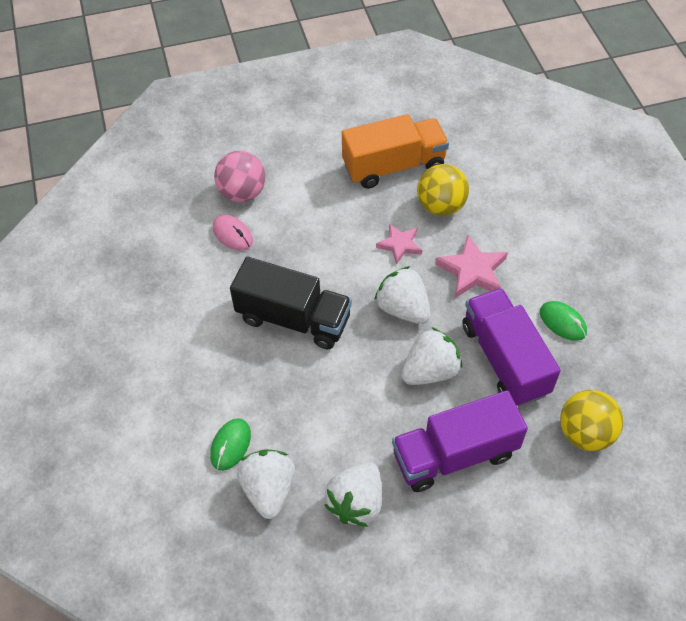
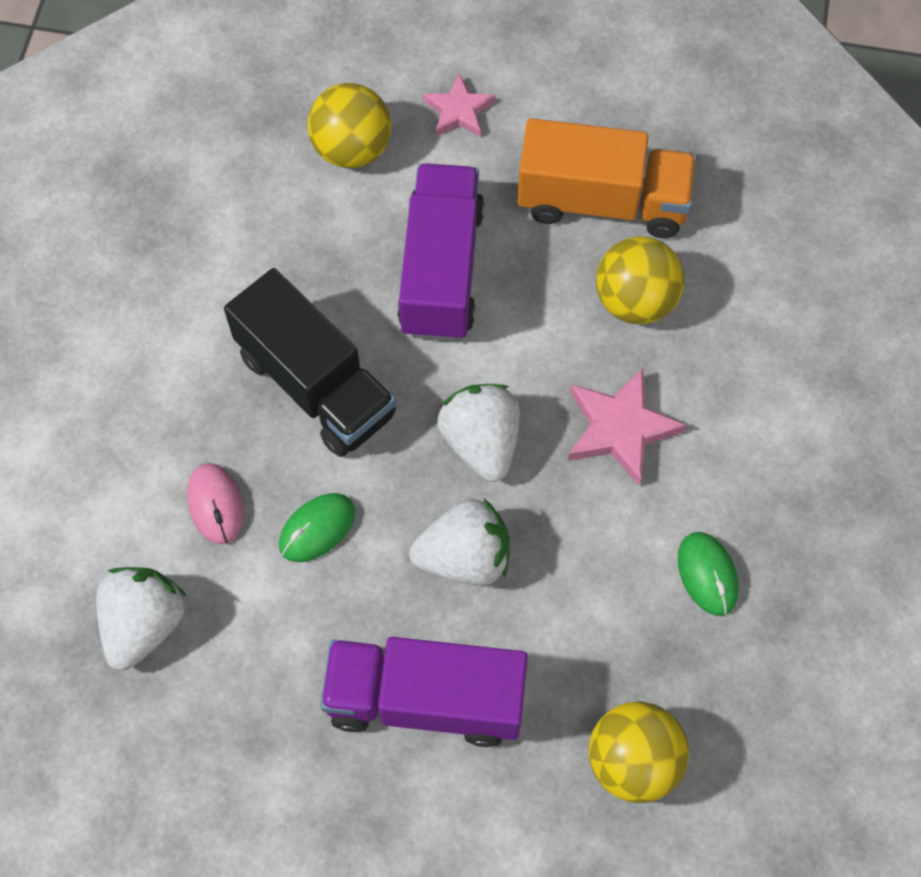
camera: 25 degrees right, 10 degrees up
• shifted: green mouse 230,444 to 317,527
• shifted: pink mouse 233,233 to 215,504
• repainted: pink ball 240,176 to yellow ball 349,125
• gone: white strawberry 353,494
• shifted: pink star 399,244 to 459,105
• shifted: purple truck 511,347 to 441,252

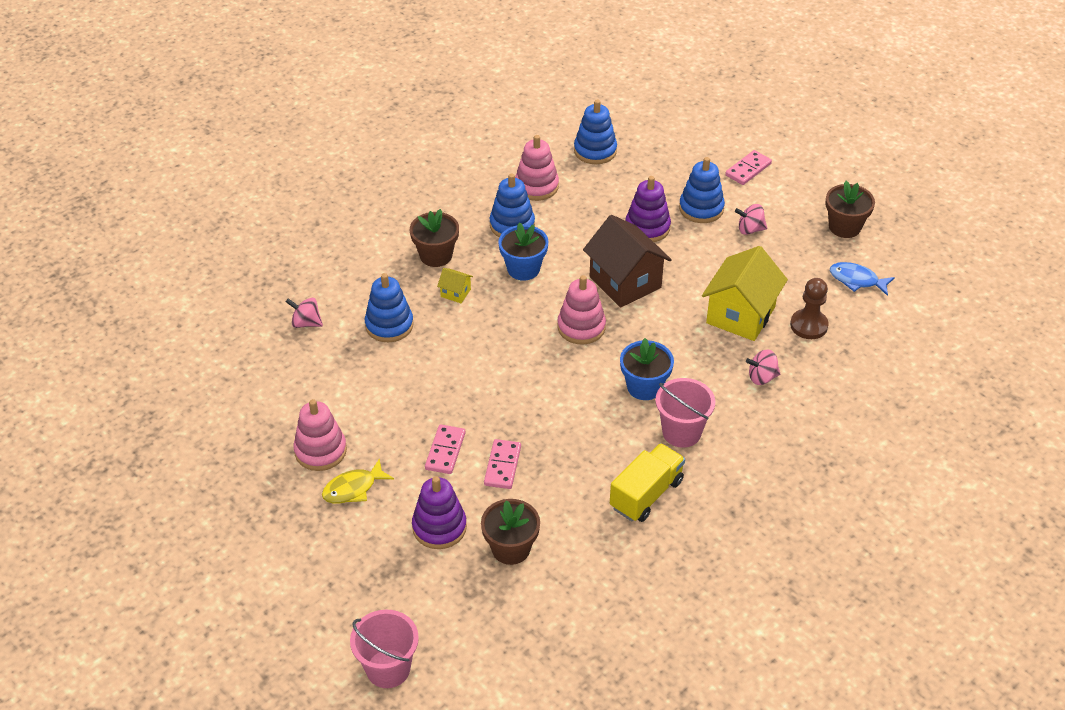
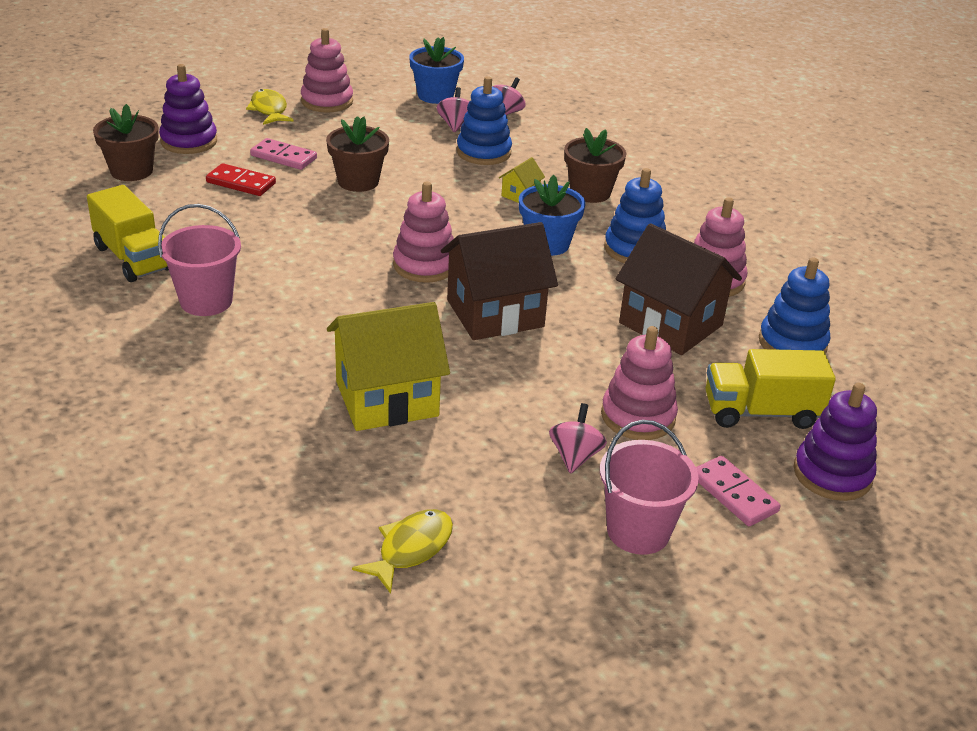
camera: 100 degrees right, 10 degrees down
• shifted: pink bucket 384,649 to 649,487
• repainted: pink domino 502,464 to red domino 241,179
• shifted: blue flower pot 647,369 to 436,70
• shifted: purple stacking toy 648,209 to 835,442
• repainted: blue stacking toy 702,190 to pink stacking toy 639,383
• rotated: yellow house 745,293 = 388,366 60 degrees counterclockwise
• shifted: pink spinning top 763,367 to 453,109
• gone: brown pawn 809,308
• shifted: brown flower pot 850,209 to 357,154
• repainted: blue fish 862,279 to yellow fish 402,551
• new: brown house 679,289
• new: yellow truck 770,389

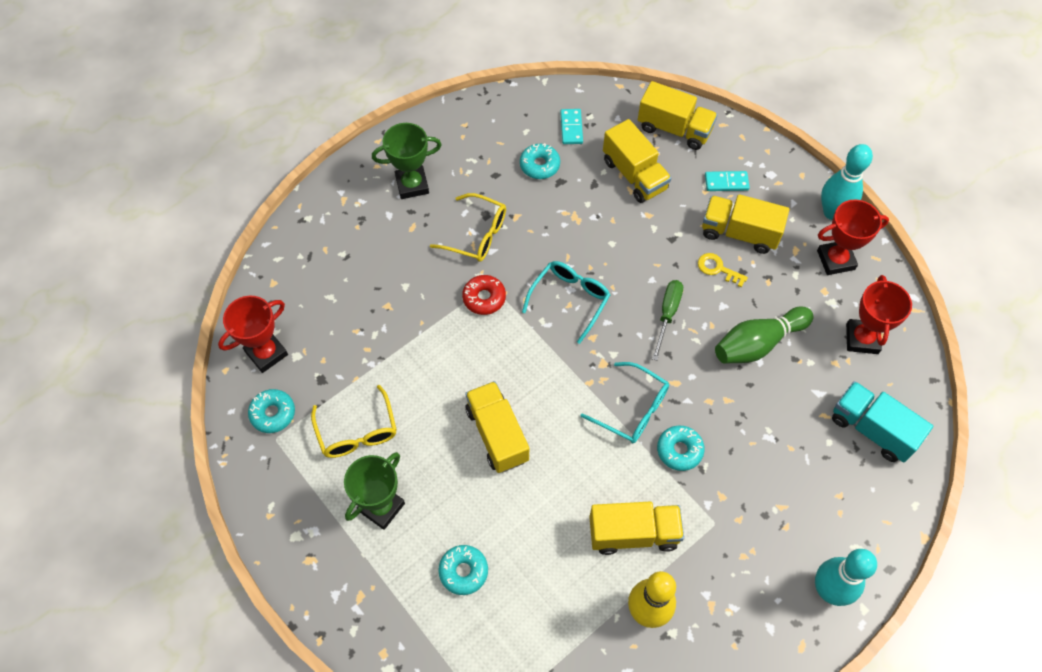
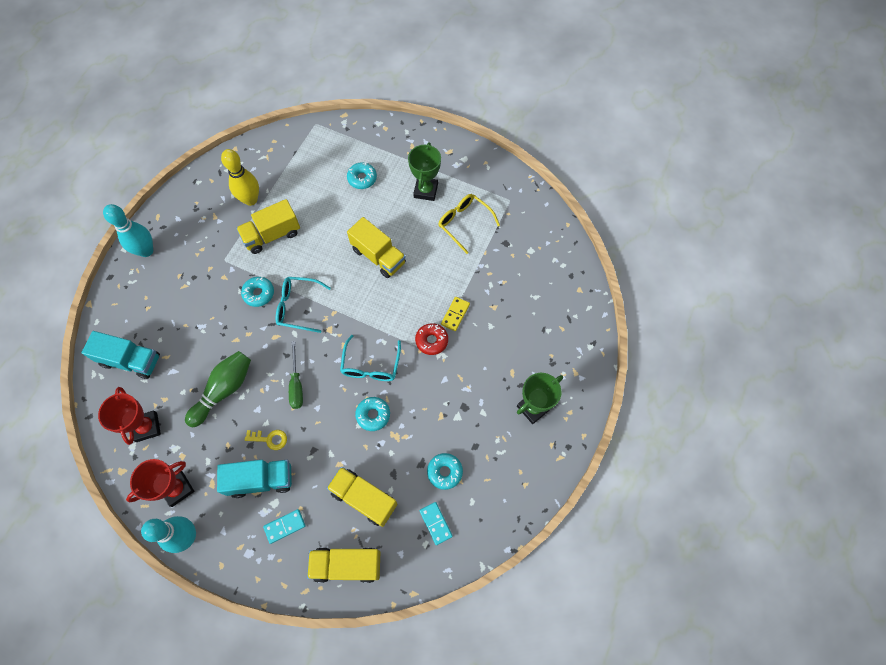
camera: 155 degrees right, 5 degrees up
• gone: red trophy 253,334
• shifted: turquoise donut 271,411 to 372,414
• gone: yellow glasses 468,227
• repainted: yellow truck 745,224 to turquoise truck 254,479
• new: yellow domino 455,314

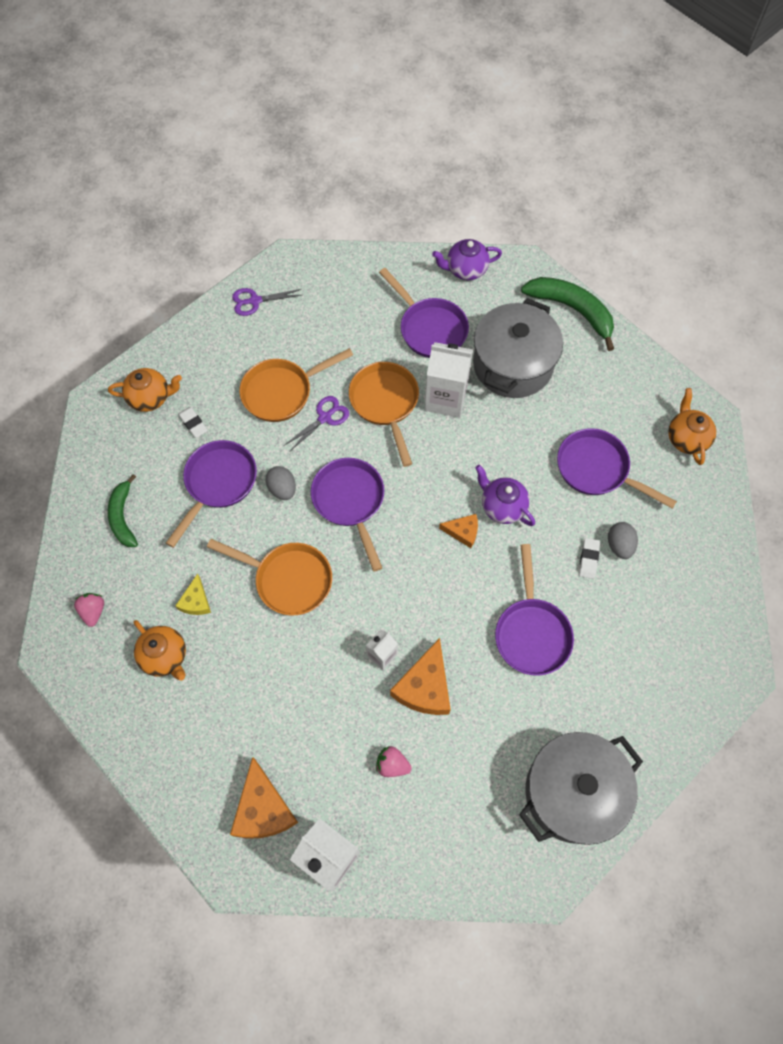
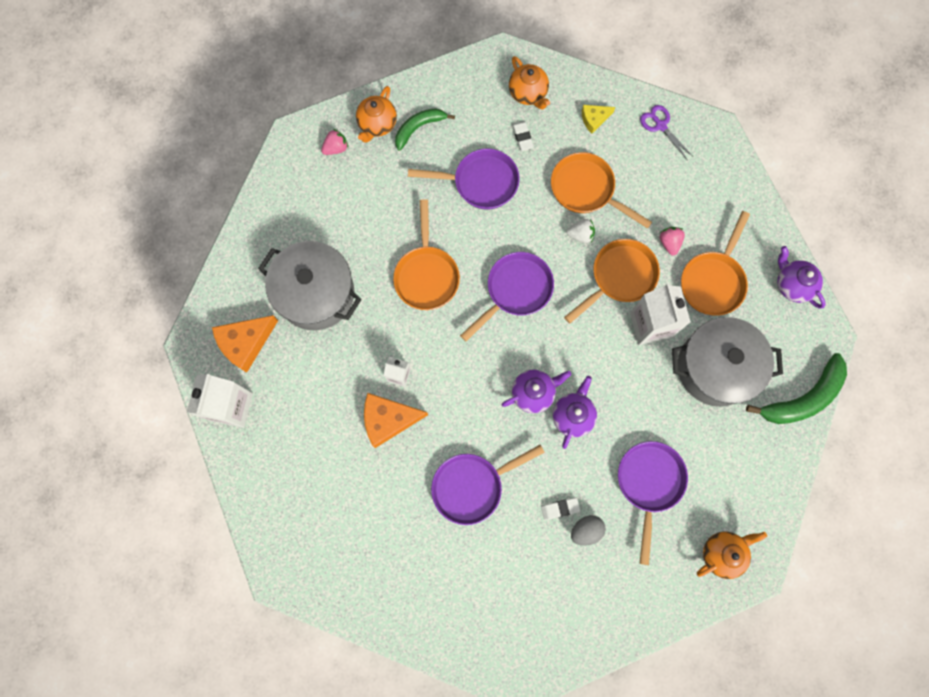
camera: 65 degrees right, 10 degrees up
• shifted: orange teapot 159,650 to 376,114
• shifted: yellow cheese 193,594 to 598,119
• rotated: white eraser 193,422 = 523,136 45 degrees counterclockwise
• gone: grey egg 280,483
• swapped: purple scissors 317,424 to white strawberry 580,231
• shifted: pink strawberry 394,761 to 672,241
• repainted: purple pan 424,313 to orange pan 715,263
• swapped: orange cheese 458,531 to purple teapot 537,391
• shifted: grey pot 581,788 to 310,285
• rotated: green banana 567,314 = 796,388 45 degrees clockwise

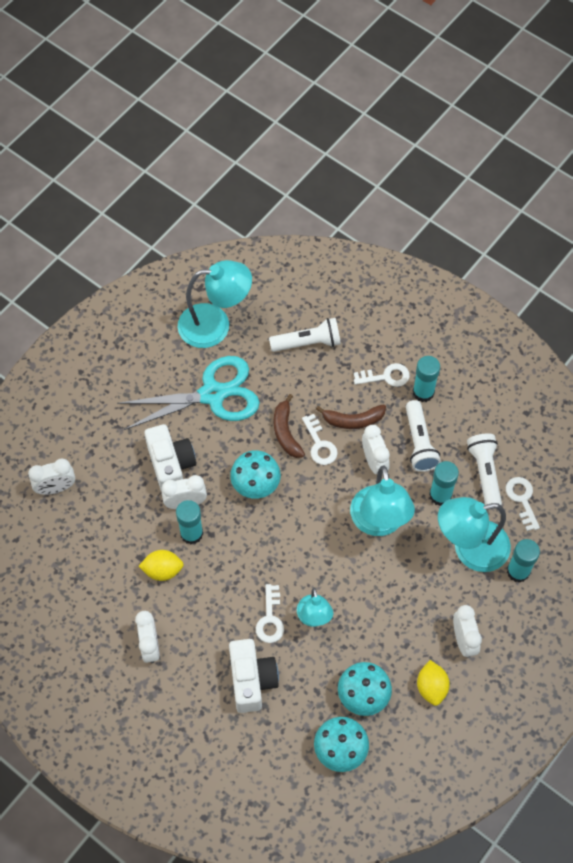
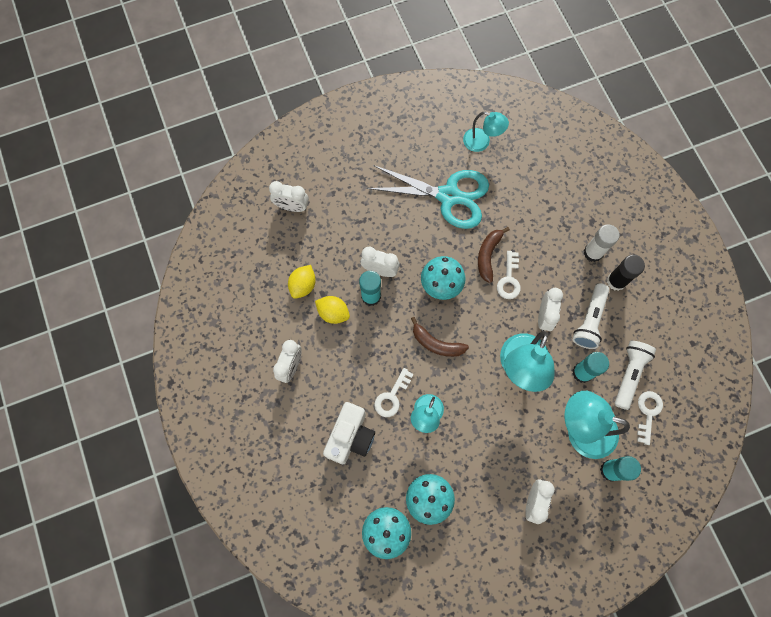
camera: 30 degrees right, 10 degrees up
• gone: white camera 170,458
• scaled: turquoise lamp 215,304 = 486,132 x0.59
• gone: white flashlight 305,335
• shifted: brown banana 351,416 to 440,337
• swapped: white key 382,375 to white glue stick 602,243
• repainted: turquoise glue stick 426,379 to black glue stick 626,273
• shifted: yellow lemon 433,683 to 302,282

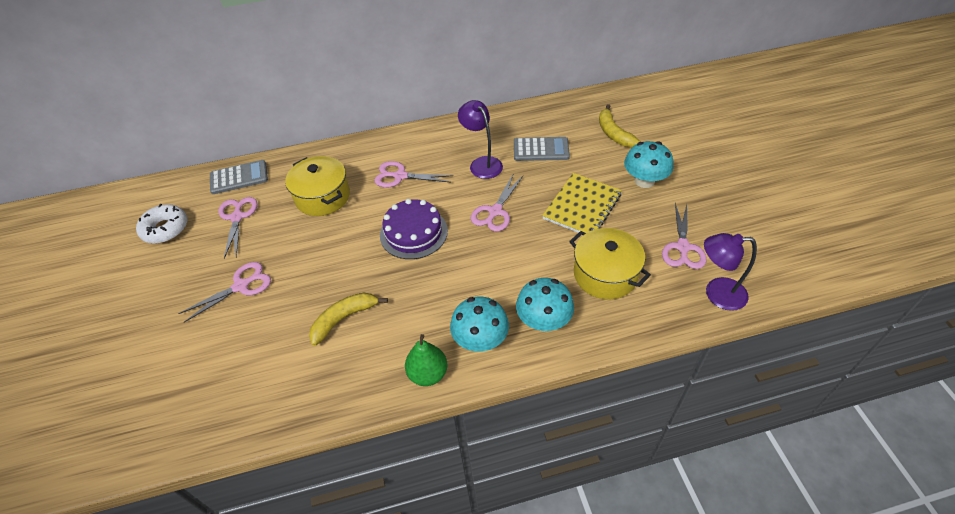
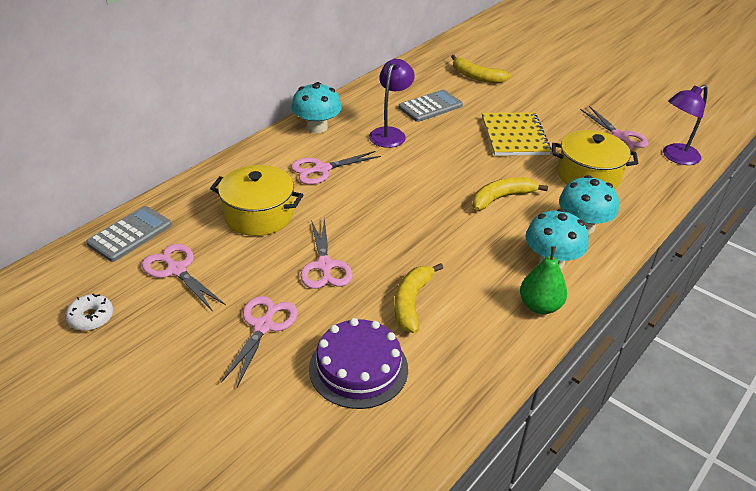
camera: 40 degrees left, 10 degrees down
• scaled: white donut 161,224 = 89,312 x0.66
• shifted: purple cake 414,229 to 358,363
• rotated: purple lamp 480,139 = 392,103 90 degrees clockwise
• shifted: pink scissors 497,203 to 326,253
• shifted: turquoise mushroom 648,164 to 317,107
• new: yellow banana 510,194

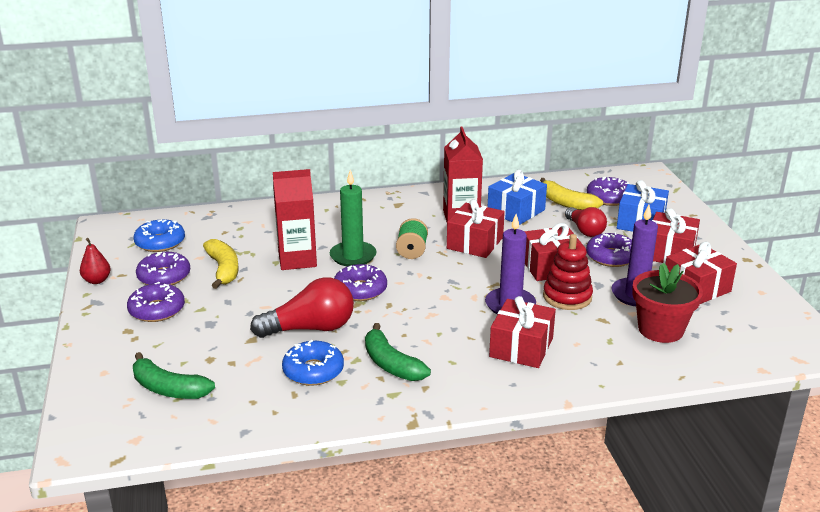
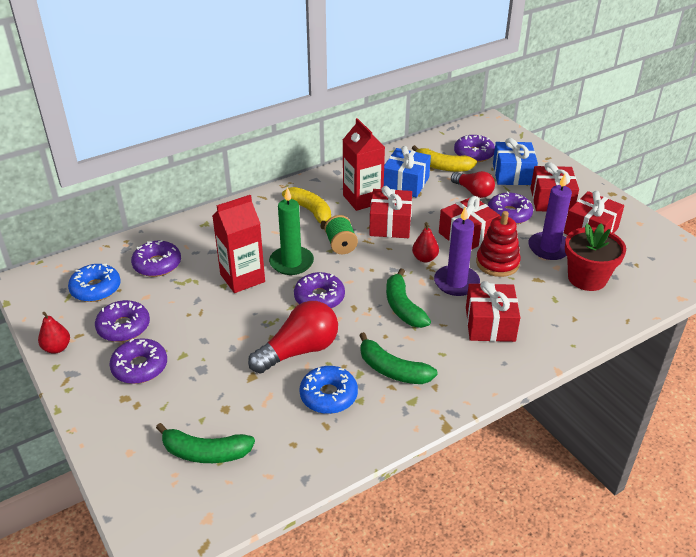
camera: 20 degrees left, 10 degrees up
• shifted: yellow banana 221,264 to 306,208
• new: purple donut 156,258
• new: green banana 408,298
• new: red pear 425,242

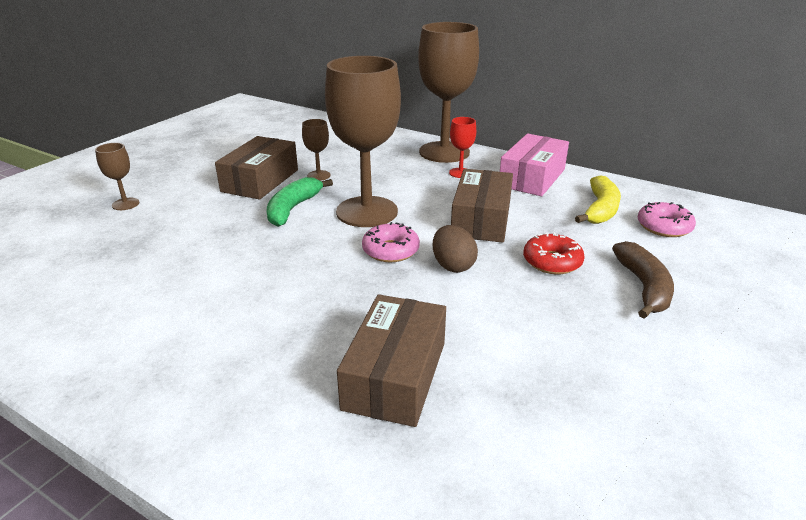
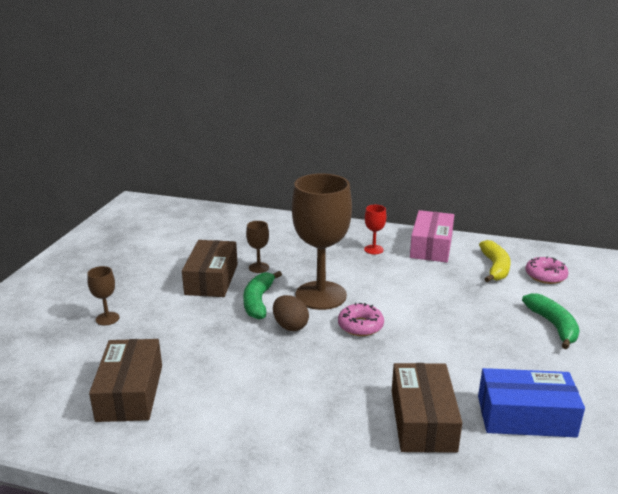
camera: 15 degrees left, 5 degrees down
• gone: brown goblet 448,92
• shifted: brown egg 455,249 to 291,313
• shifted: brown box 482,206 to 125,380
• gone: red donut 554,253
• repainted: brown banana 643,279 to green banana 550,321
• new: blue box 531,403

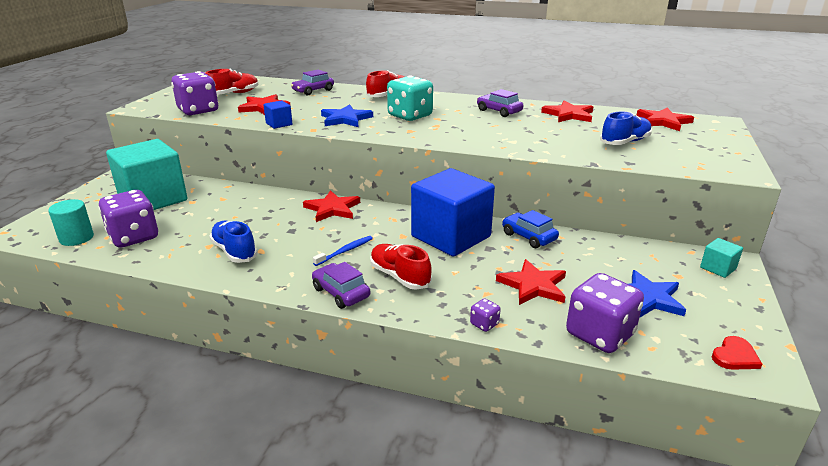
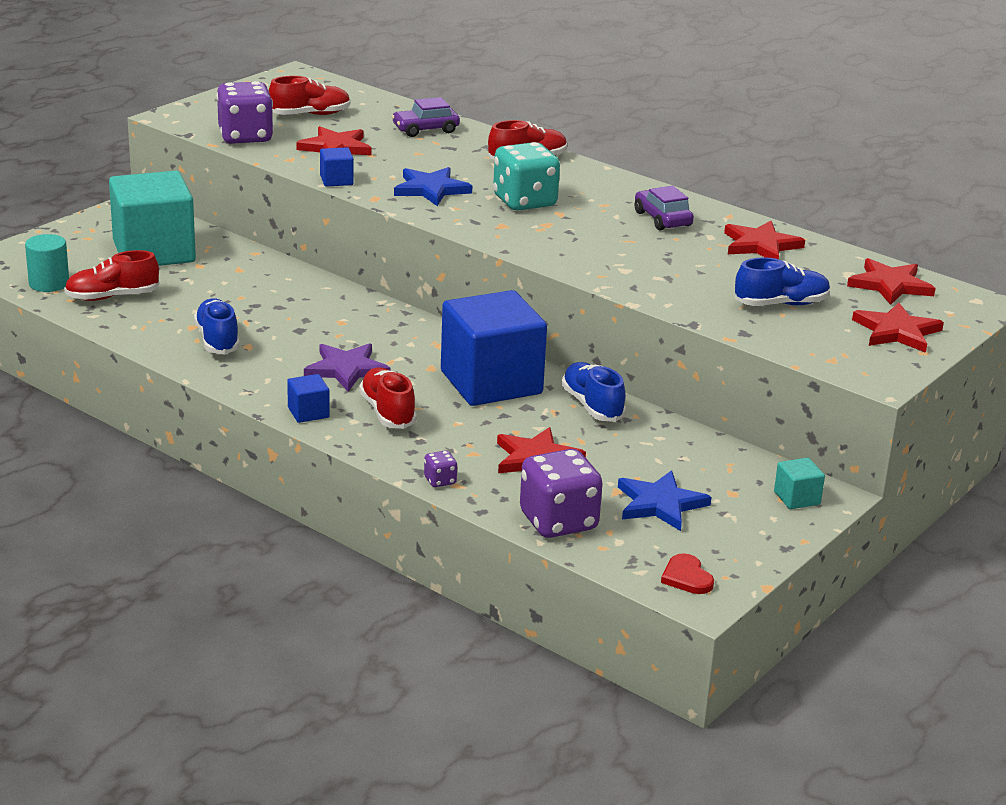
camera: 20 degrees right, 0 degrees up
• swapped: purple dice 128,219 to red shoe 111,275
• shifted: red star 331,206 to 898,327
• swapped: purple car 341,285 to blue cube 308,398
• swapped: blue toothbrush 343,251 to purple star 347,367
• swapped: blue car 530,229 to blue shoe 594,392
• rotated: red heart 737,353 = 687,573 90 degrees clockwise

